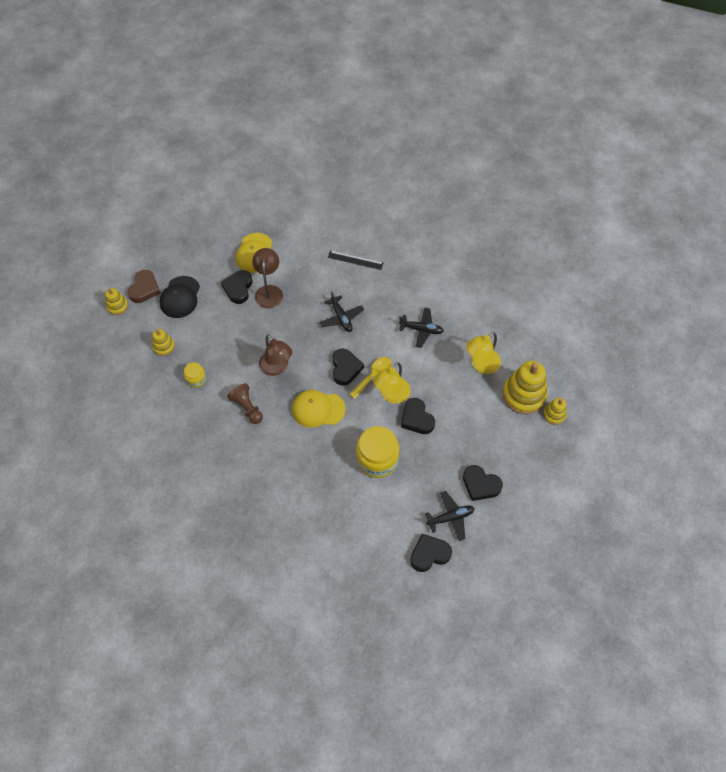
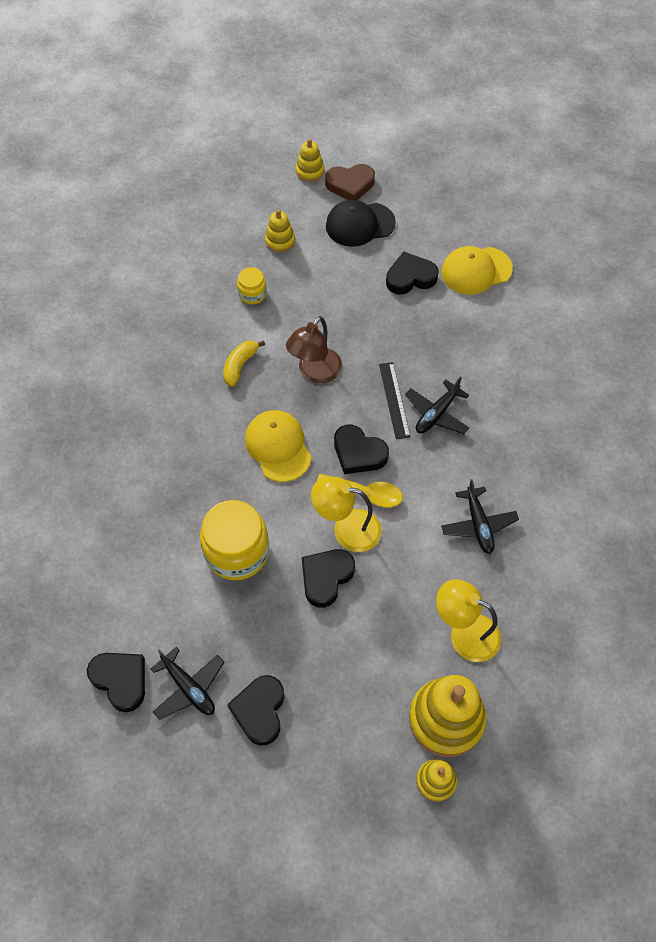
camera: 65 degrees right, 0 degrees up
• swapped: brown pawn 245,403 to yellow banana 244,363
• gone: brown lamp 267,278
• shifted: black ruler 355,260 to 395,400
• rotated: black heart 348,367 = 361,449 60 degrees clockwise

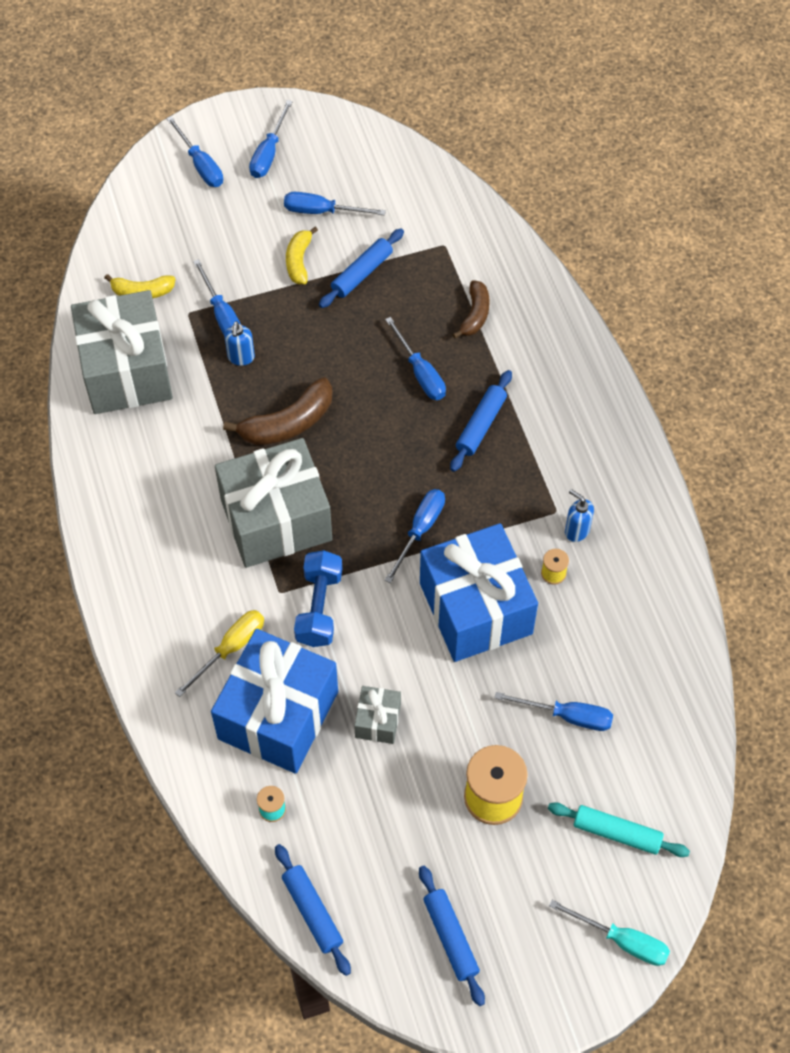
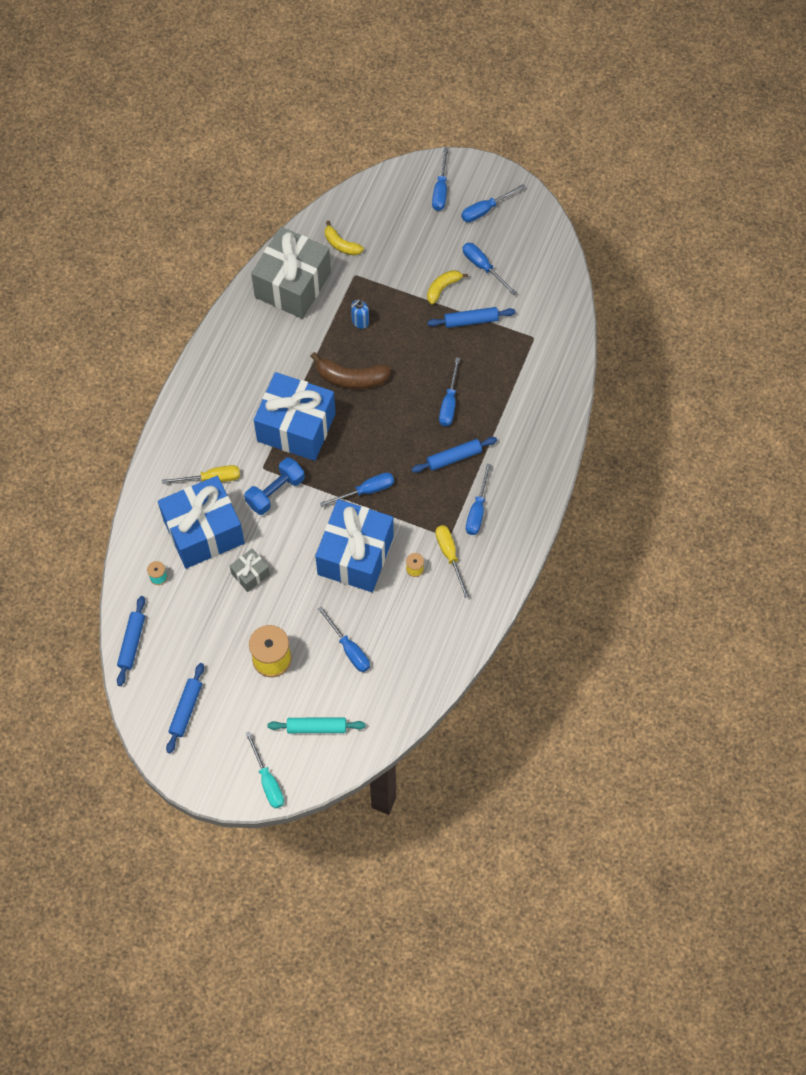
camera: 40 degrees right, 5 degrees up
• shifted: blue screwdriver 217,297 to 478,499
• repainted: grey gift 273,503 to blue gift 295,416
• gone: brown banana 471,309
• rotated: turquoise rolling pin 619,829 = 316,725 60 degrees counterclockwise
• swapped: blue soap dispenser 579,515 to yellow screwdriver 452,561

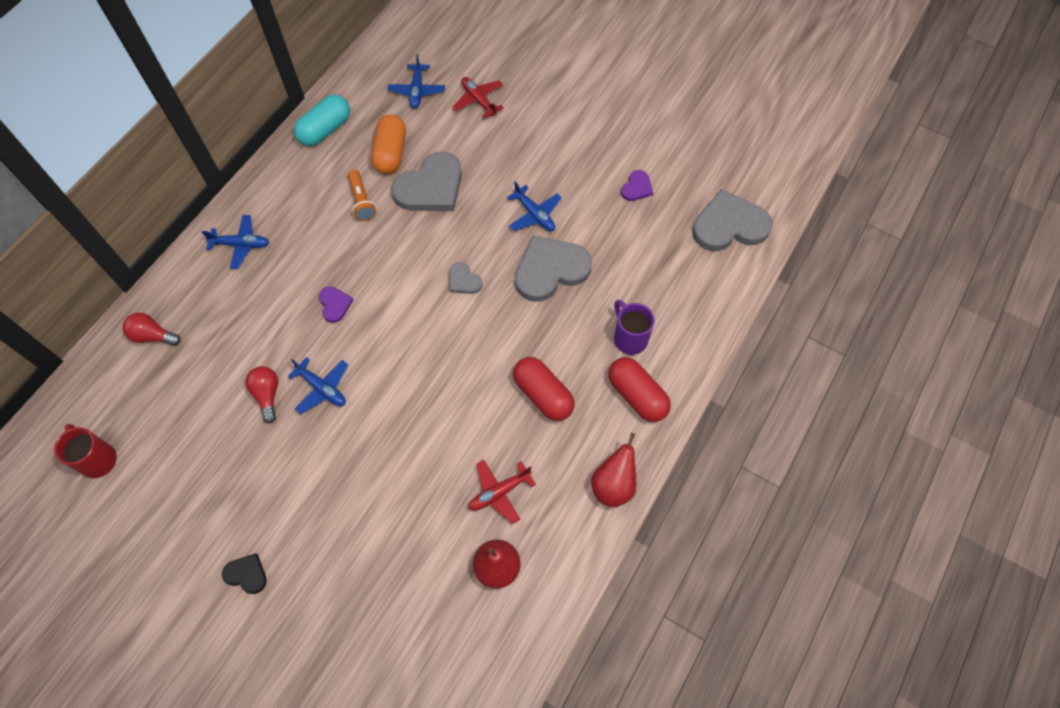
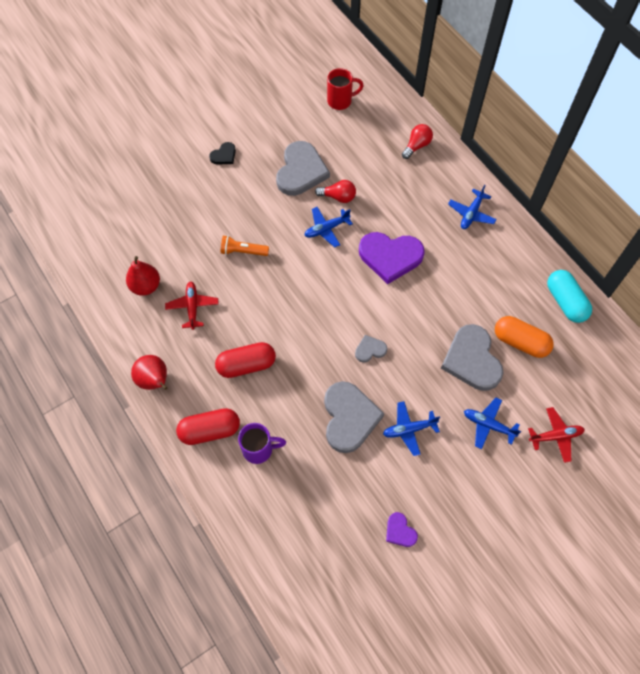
camera: 115 degrees right, 0 degrees up
• scaled: purple heart 336,304 = 392,258 x2.09
• shifted: orange flashlight 362,195 to 245,246
• shifted: blue plane 416,81 to 492,423
• shifted: grey heart 732,220 to 303,168

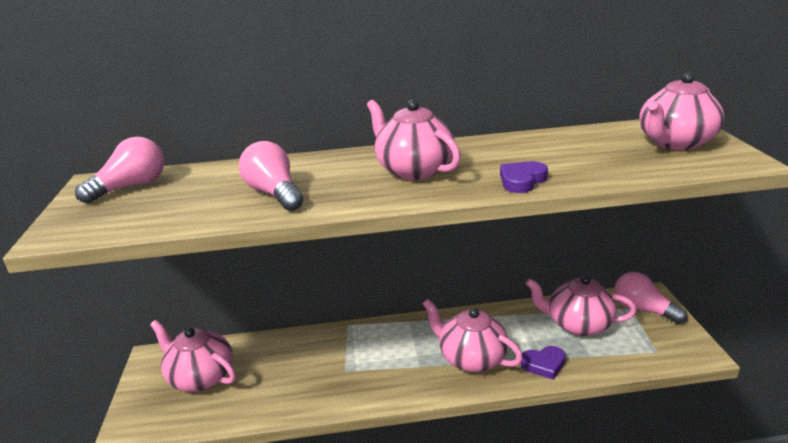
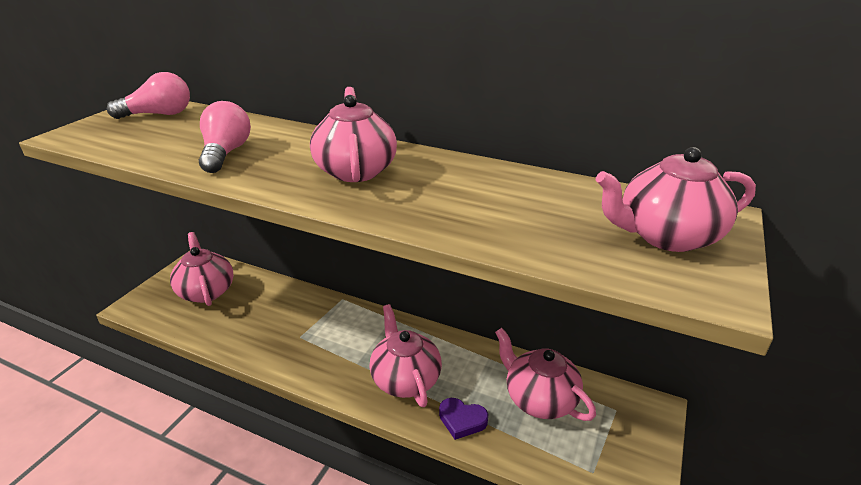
camera: 30 degrees right, 5 degrees up
• gone: purple heart 524,177
• gone: pink light bulb 651,298

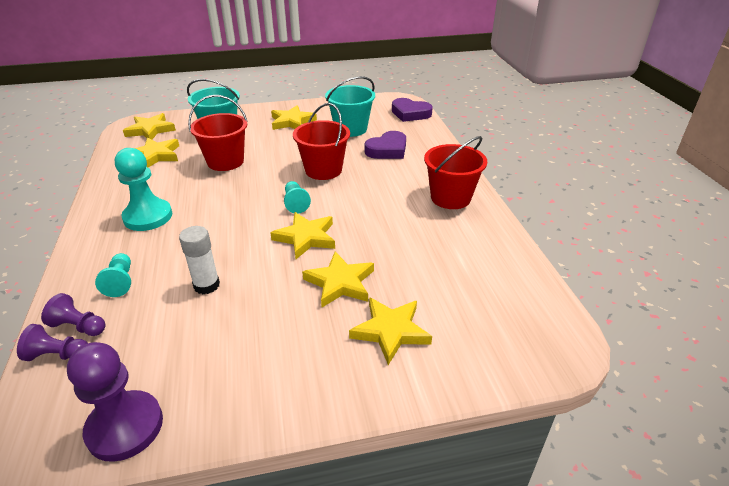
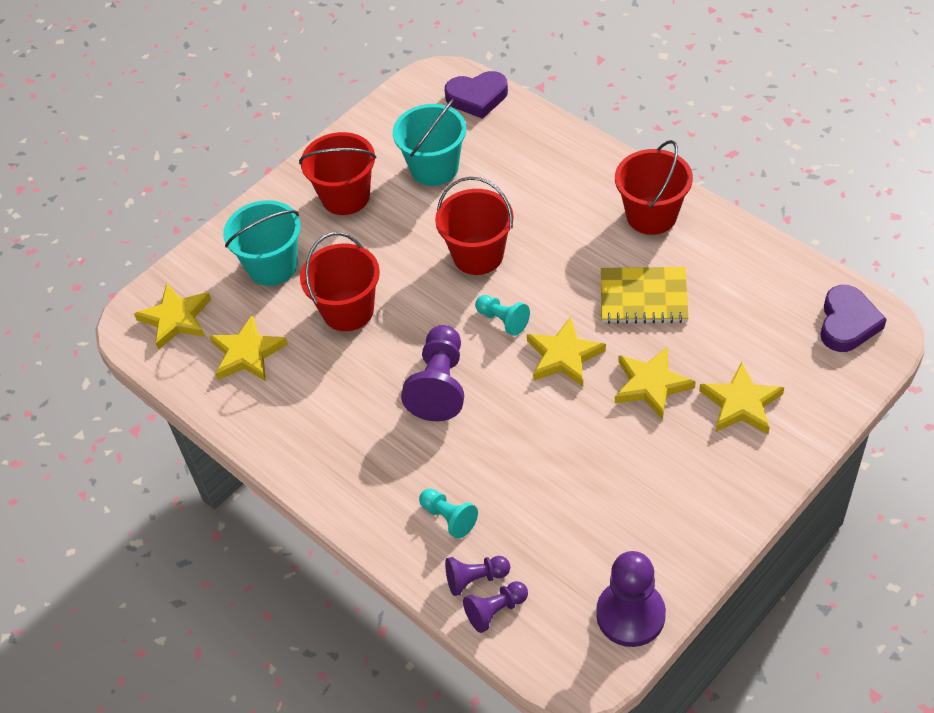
camera: 30 degrees left, 15 degrees up
• gone: turquoise pawn 143,189
• gone: white glue stick 199,260
• swapped: yellow star 294,117 to red bucket 338,173
• shifted: purple heart 385,145 to 854,318
• new: purple pawn 432,373
• new: yellow notebook 645,295

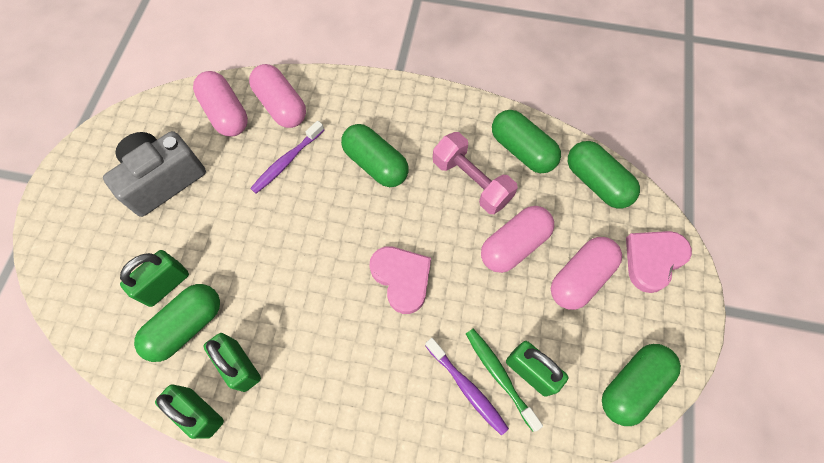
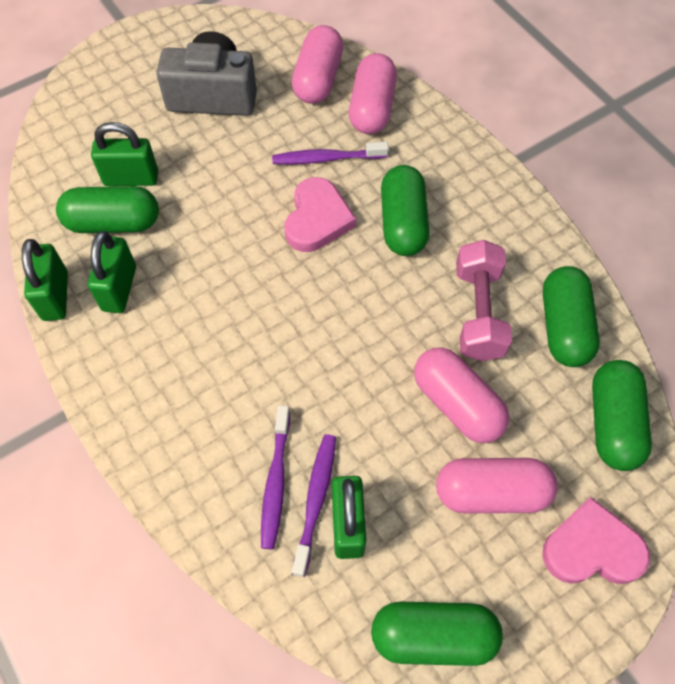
camera: 45 degrees right, 5 degrees down
• shifted: pink heart 400,280 to 320,214
• repainted: green toothbrush 504,380 to purple toothbrush 314,505
• rotated: pink capsule 517,239 = 461,395 45 degrees clockwise

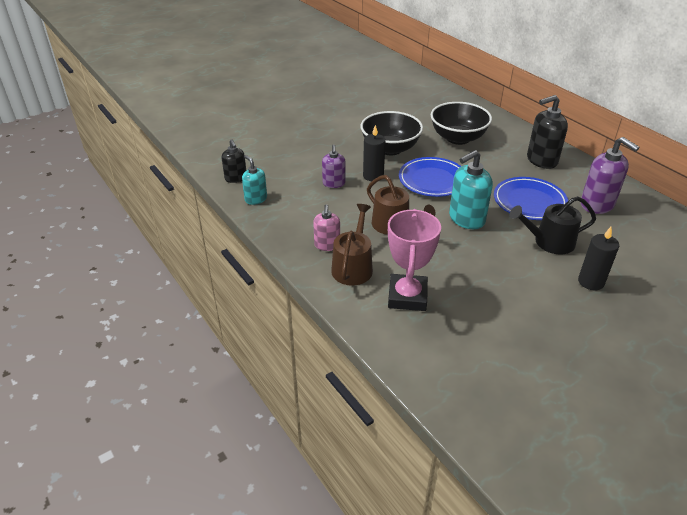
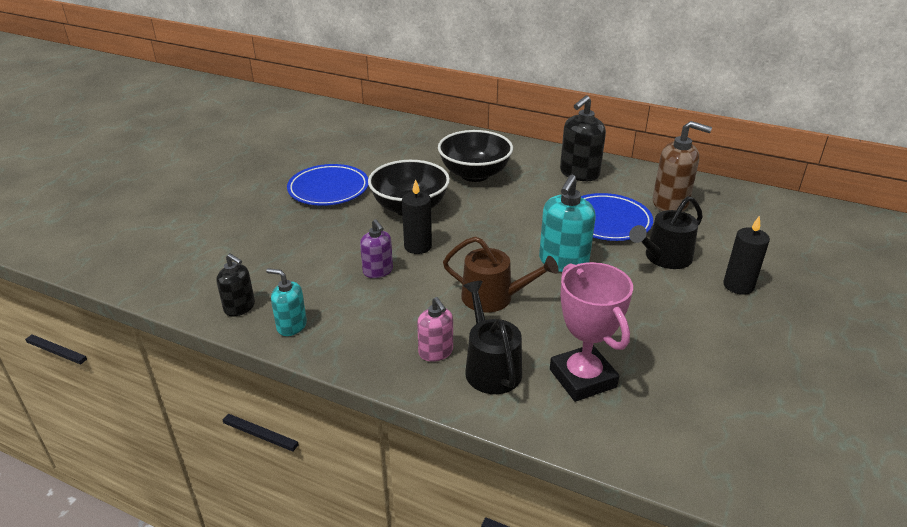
camera: 30 degrees left, 5 degrees down
• repainted: brown watering can 352,245 to black watering can 492,337
• shifted: blue plate 430,177 to 327,185
• repainted: purple soap dispenser 610,175 to brown soap dispenser 682,166

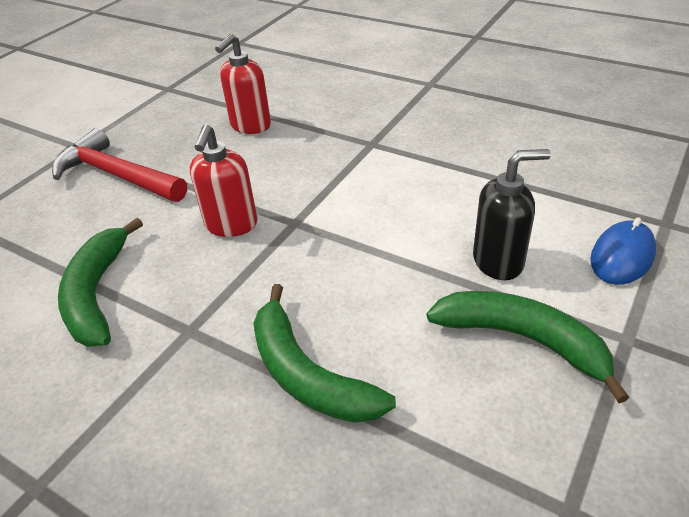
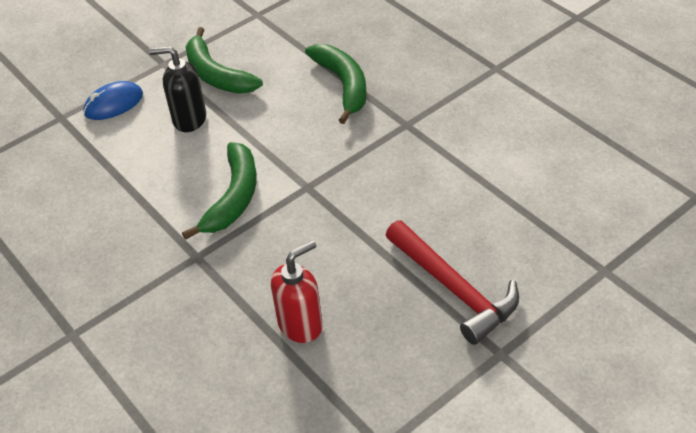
camera: 160 degrees left, 5 degrees up
• shifted: green banana 100,282 to 219,191
• gone: red soap dispenser 223,180

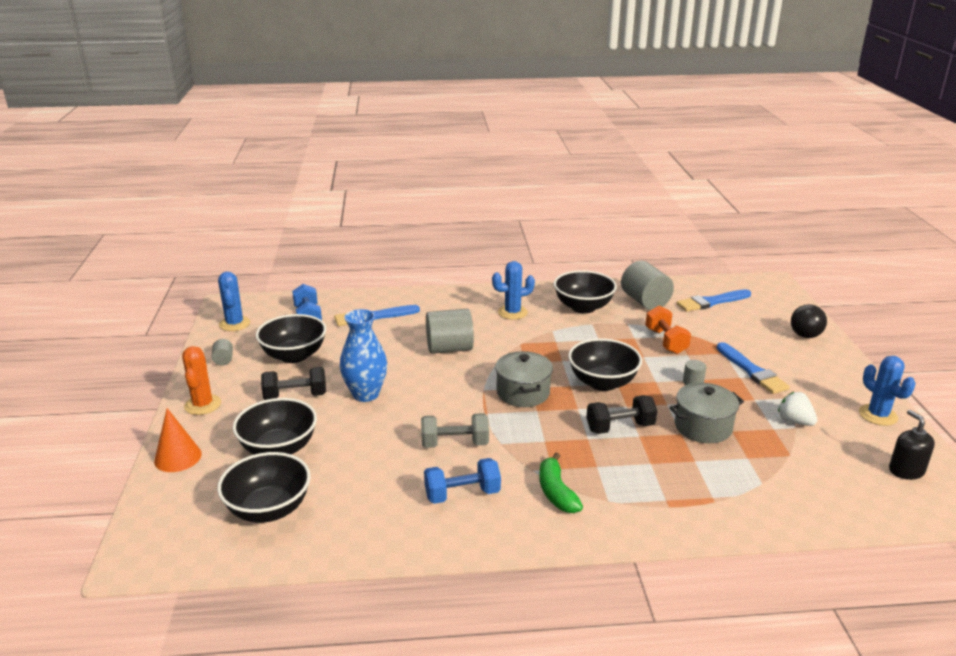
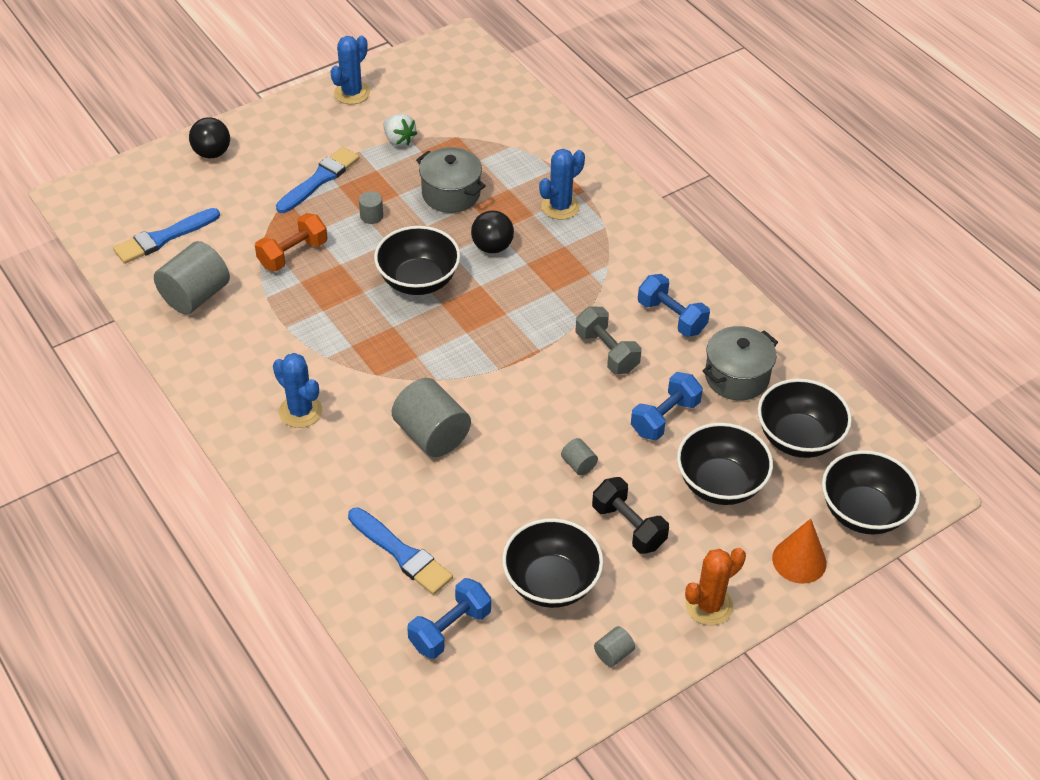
camera: 120 degrees left, 20 degrees up
• shifted: blue cactus 234,301 to 562,184
• swapped: blue vase 363,355 to grey cylinder 579,456
• shifted: grey pot 524,379 to 740,363
• gone: green banana 561,483
• shifted: black bowl 585,291 to 871,492
• swapped: black dumbbell 621,414 to black ball 492,232
• rotated: blue brush 713,300 = 166,236 105 degrees clockwise
• rotated: white strawberry 797,409 = 400,130 60 degrees counterclockwise
• gone: black soap dispenser 912,445
• new: blue dumbbell 667,406

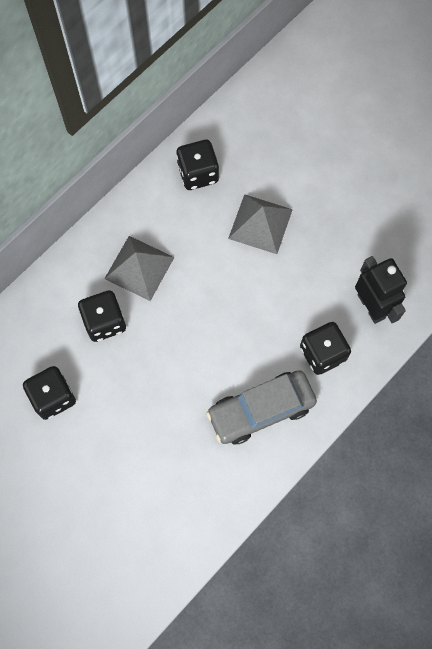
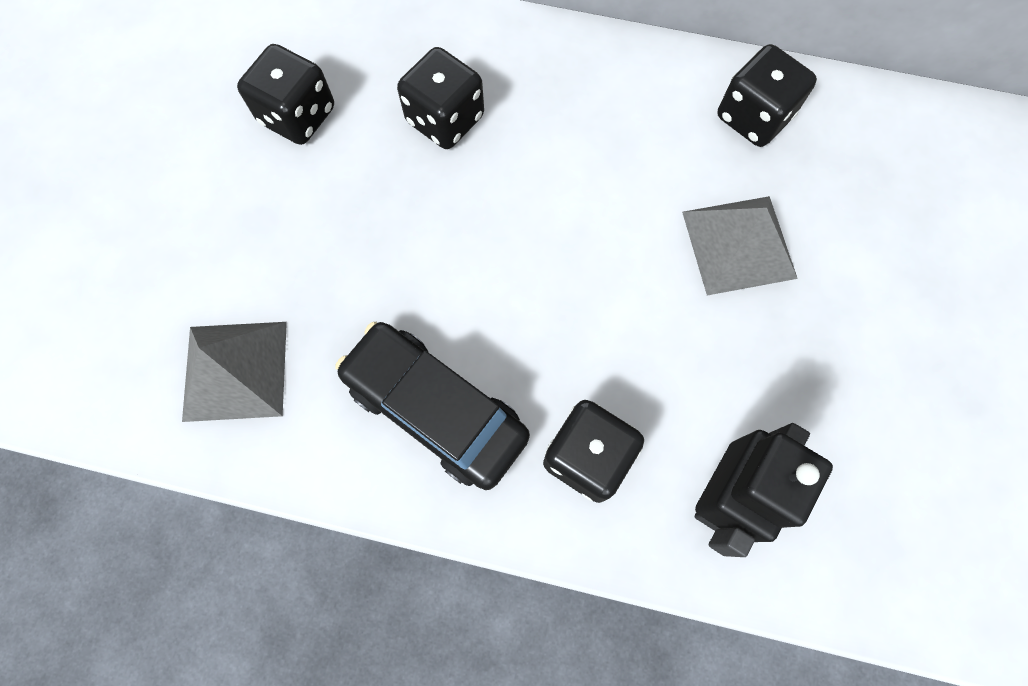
camera: 60 degrees right, 0 degrees up
• shifted: grey pyramid 139,268 to 234,372
• repainted: grey car 261,407 to black car 432,405

